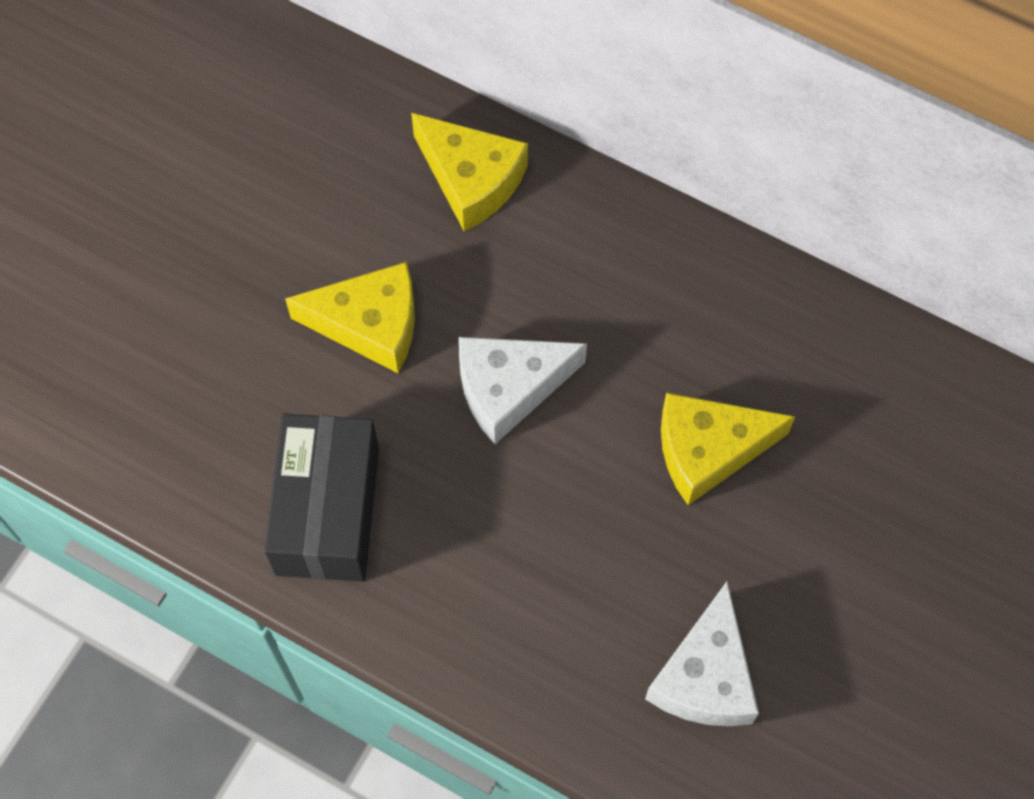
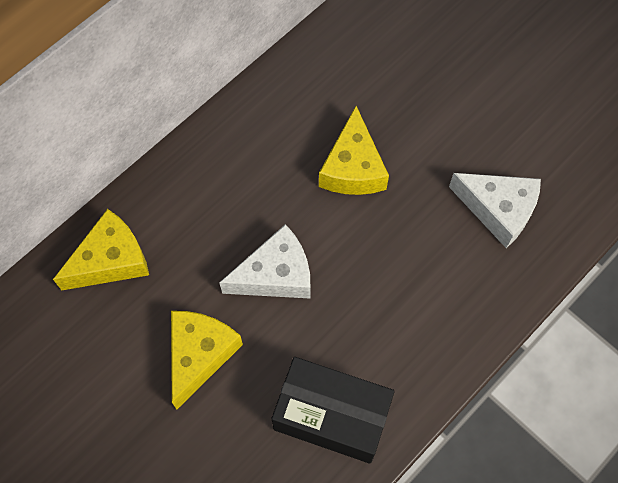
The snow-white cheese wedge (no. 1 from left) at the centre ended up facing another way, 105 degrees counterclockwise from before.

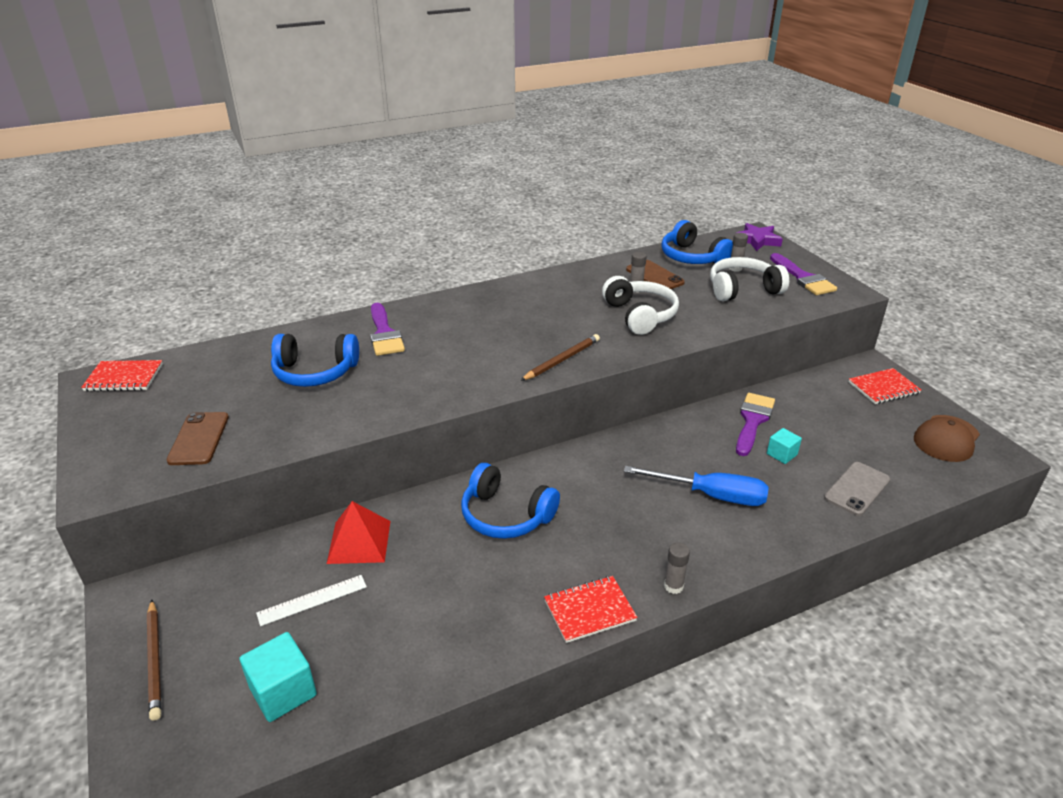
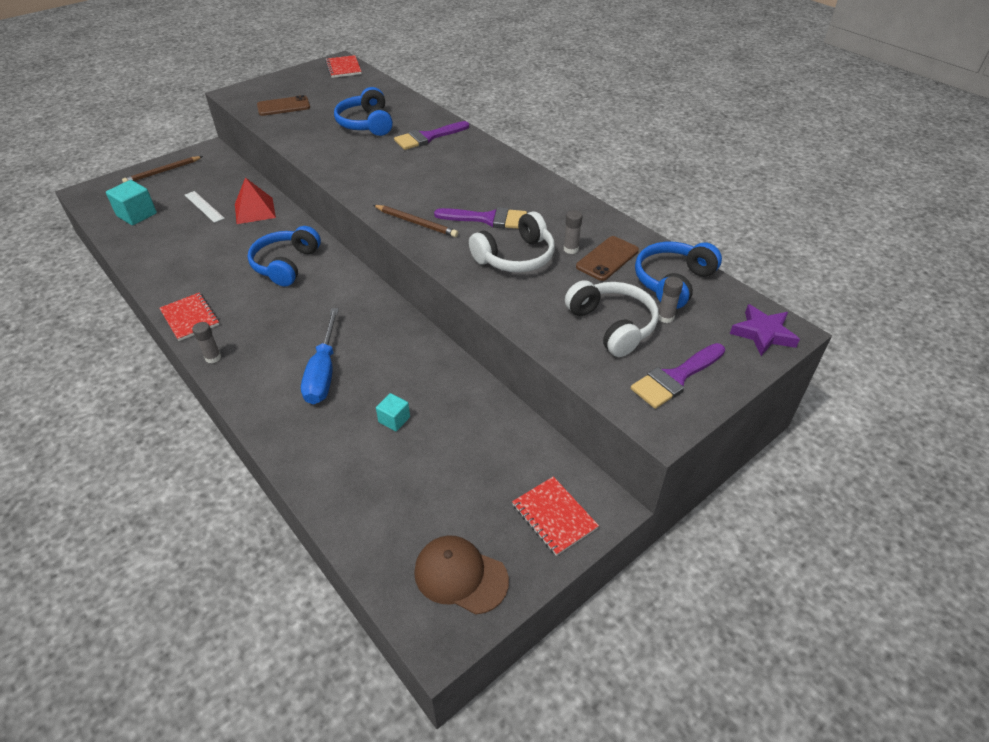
The second view lost the ash-grey smartphone at the middle right. The violet paint brush (no. 2 from left) ended up elsewhere, having gone from the middle right to the top centre.

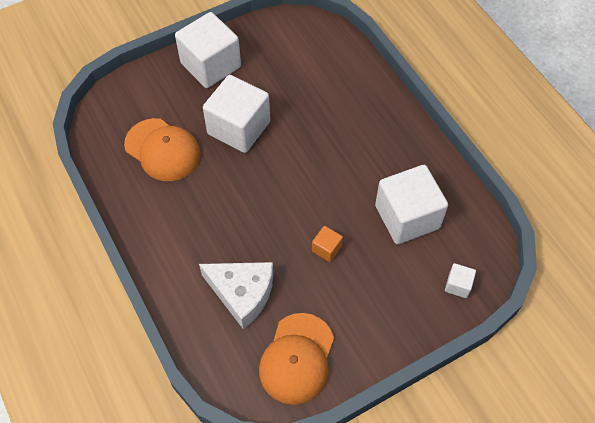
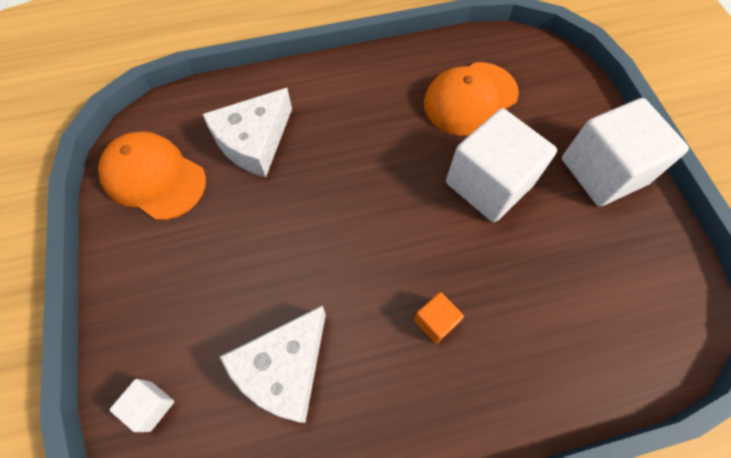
The bright orange cube ended up elsewhere, having gone from the centre to the bottom centre. Where the snow-white cube (no. 3 from left) stood at the middle right, the snow-white cheese wedge (no. 2 from left) came to stand at the bottom centre.

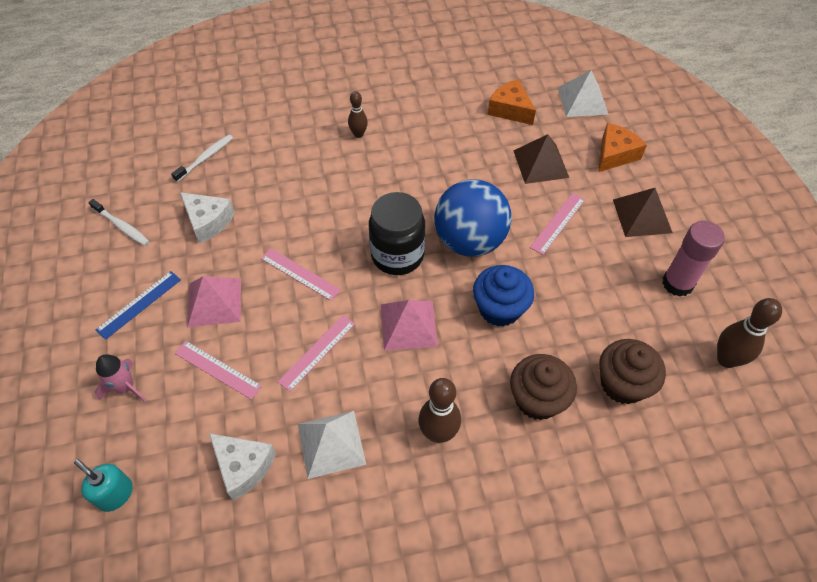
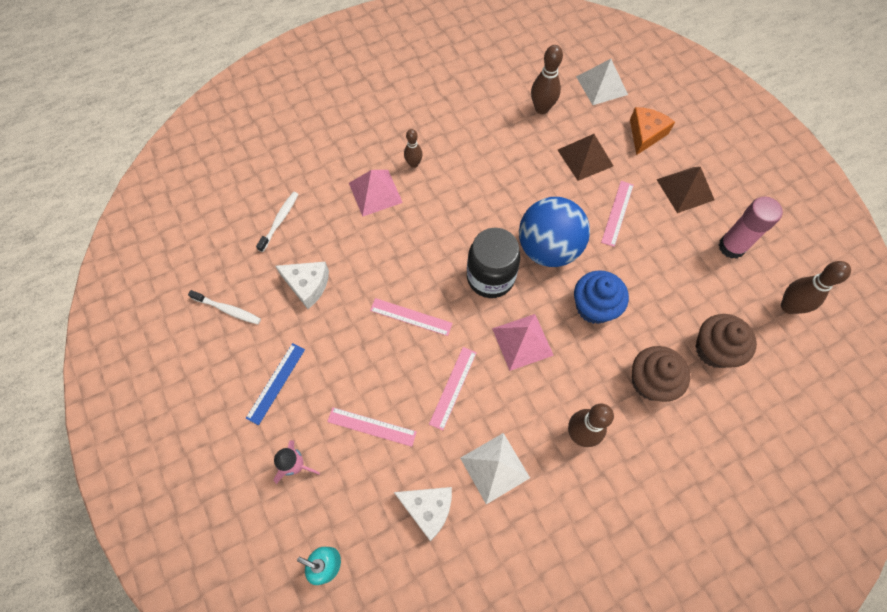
The rose-pink pyramid shape (no. 1 from left) ended up elsewhere, having gone from the middle left to the top centre. Where the bright orange cheese wedge (no. 1 from left) stood at the top centre, the dark brown tenpin (no. 2 from left) came to stand at the top centre.

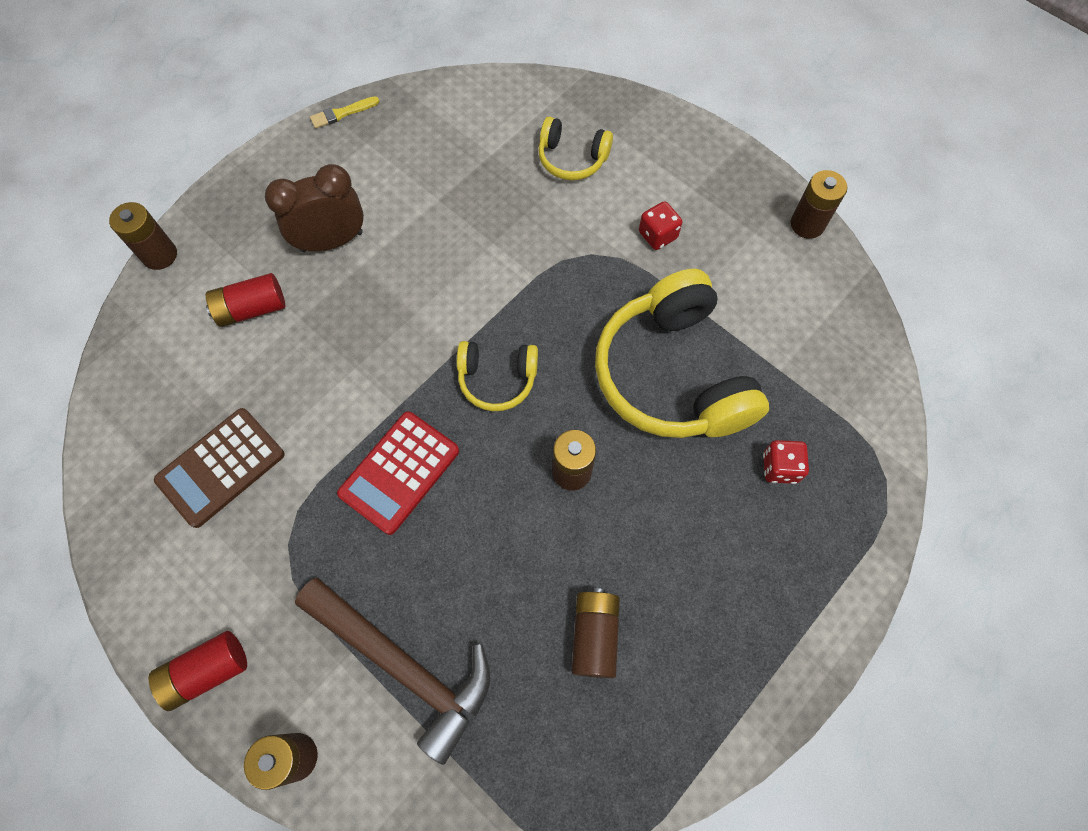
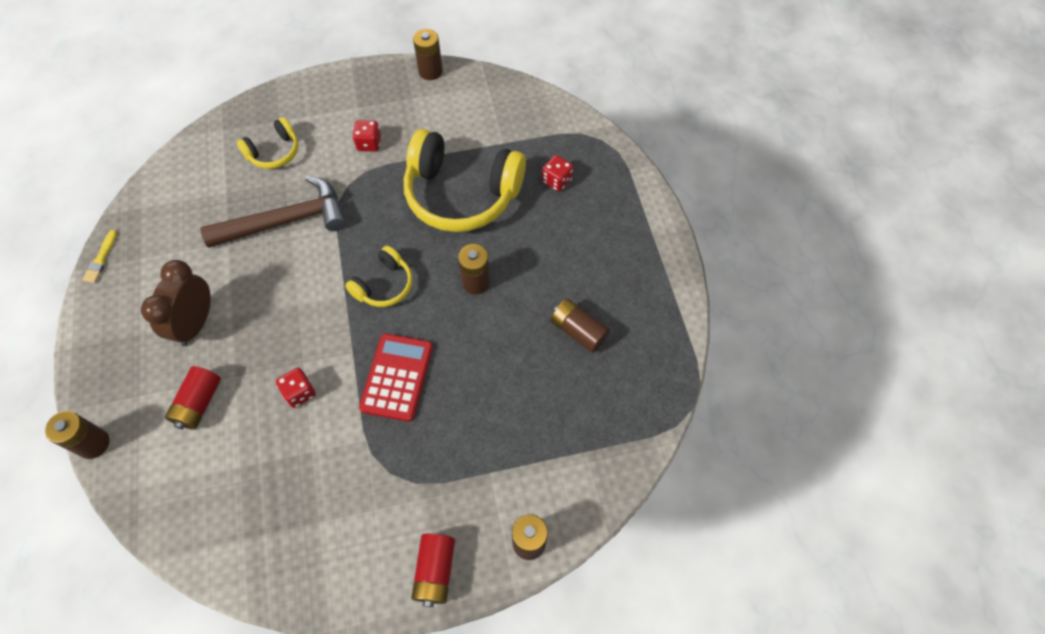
The second view lost the dark brown adding machine at the middle left. The second view gained the red game die (no. 1 from left) at the middle left. The dark brown claw hammer ended up elsewhere, having gone from the bottom centre to the middle left. The red adding machine at the centre ended up facing another way, 150 degrees counterclockwise from before.

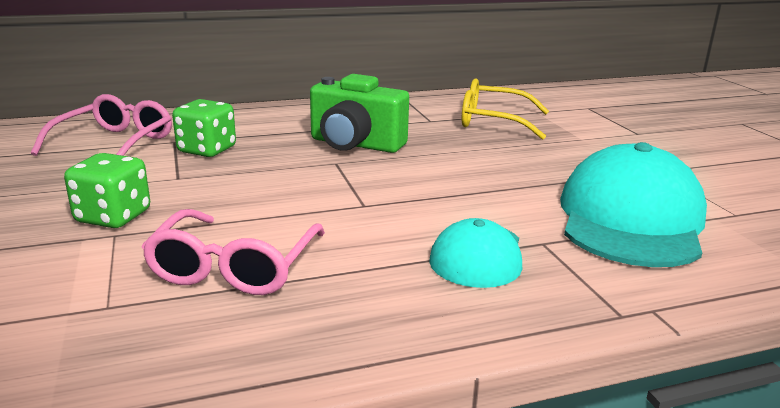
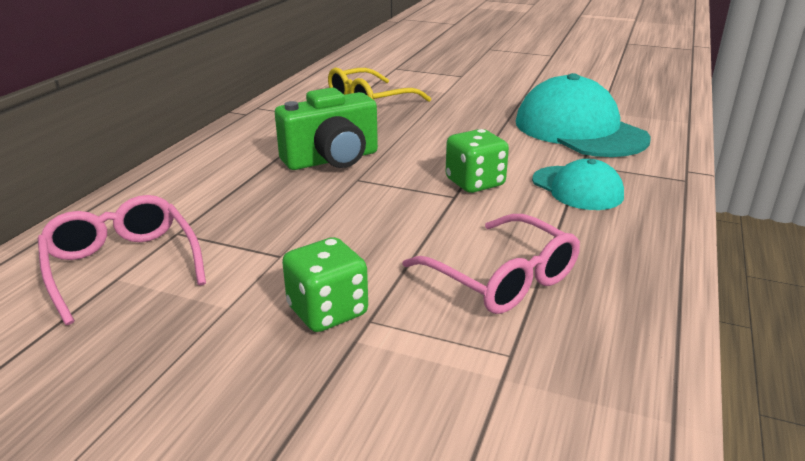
The green game die (no. 2 from left) ended up elsewhere, having gone from the top left to the centre.

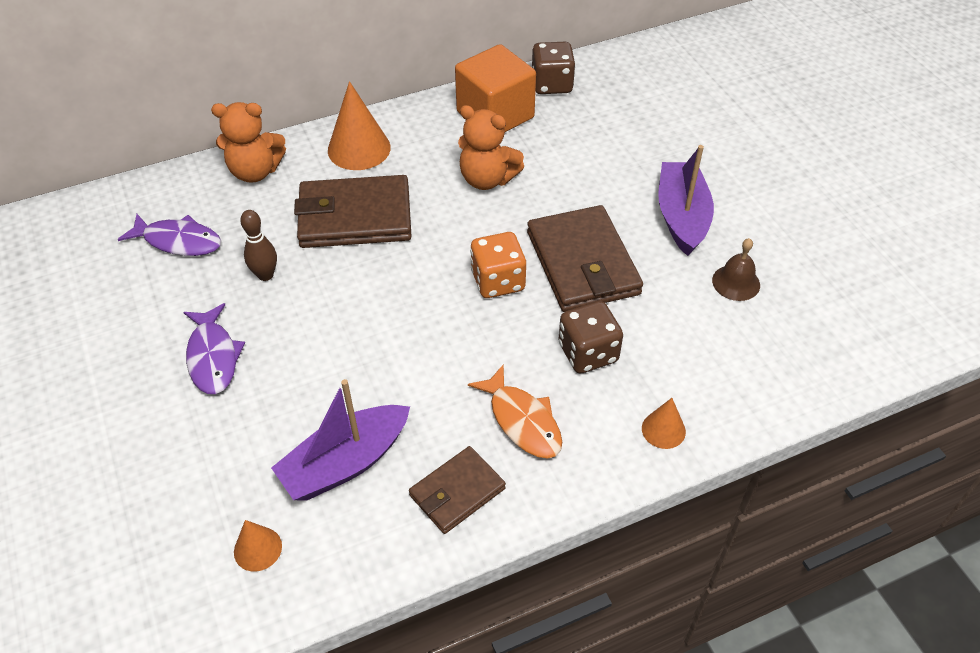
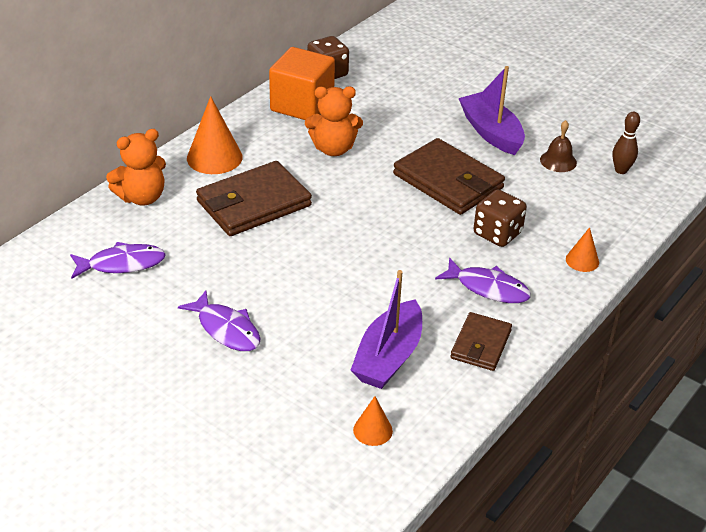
The second view lost the bright orange game die at the centre. The dark brown tenpin ended up elsewhere, having gone from the middle left to the top right. What was the bright orange toy fish at the centre turned into the violet toy fish (no. 3 from left) at the middle right.

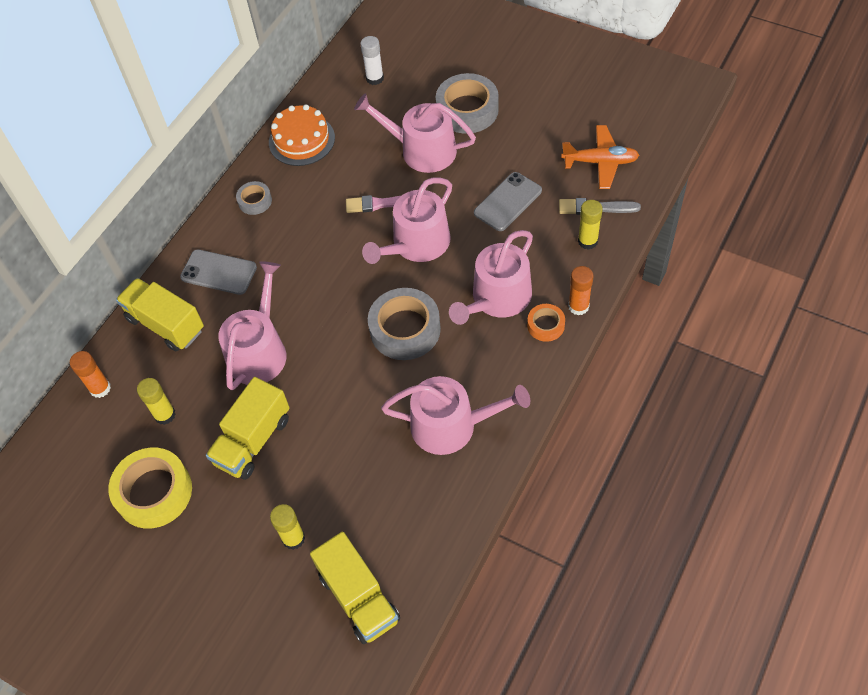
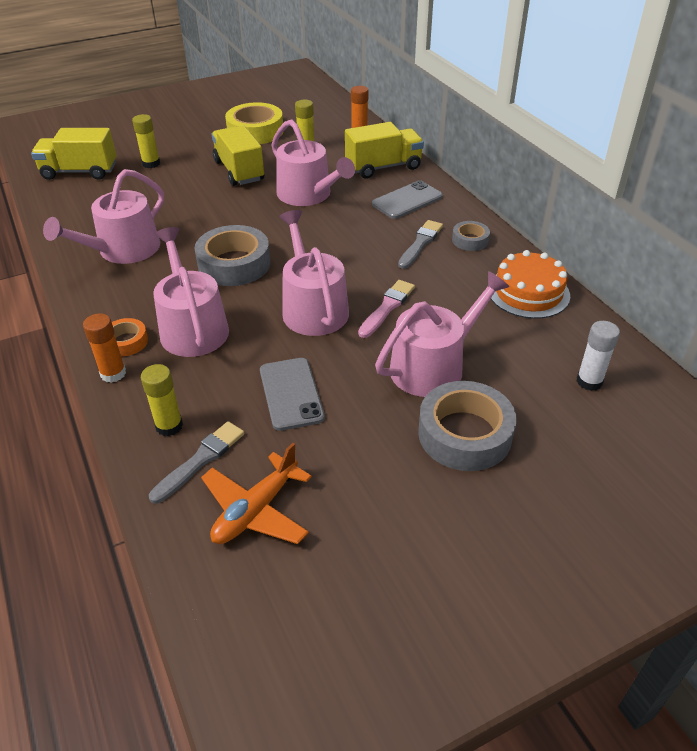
The second view gained the ash-grey paint brush (no. 2 from left) at the top centre.

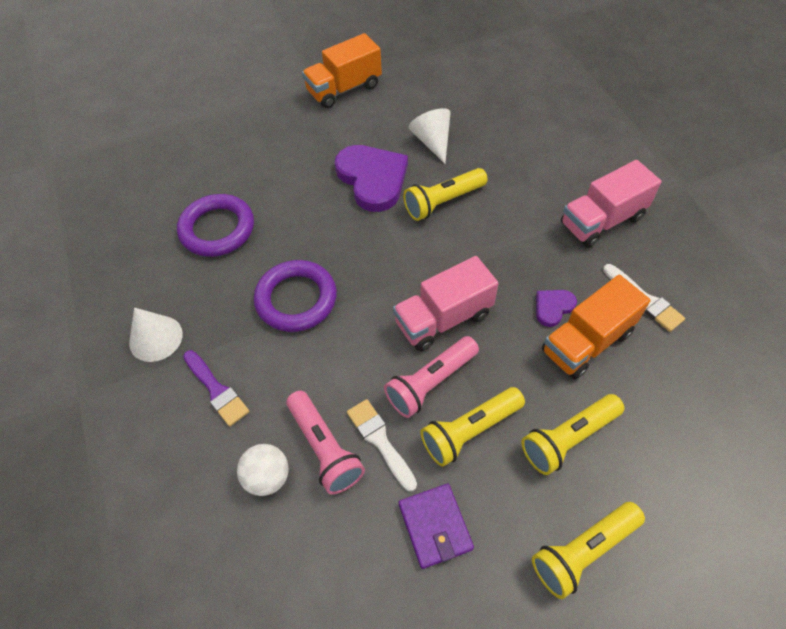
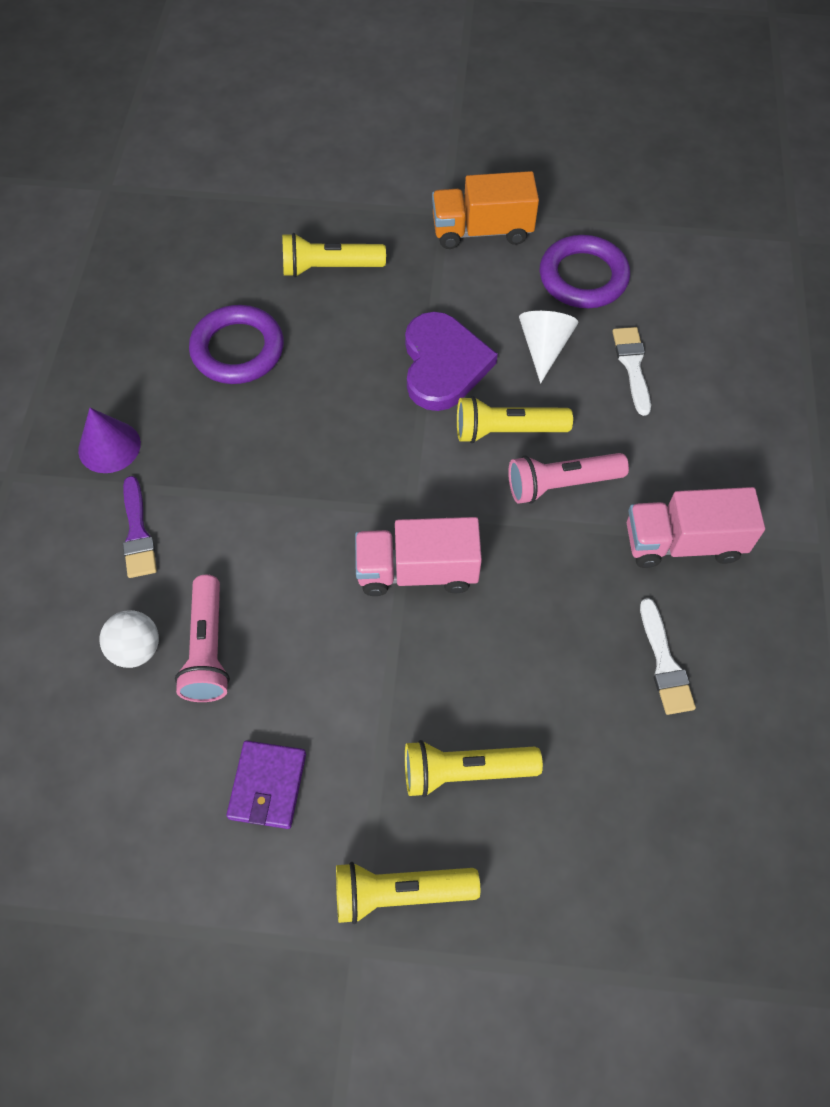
The second view lost the violet love heart (no. 2 from left) at the middle right. The second view lost the bright orange lorry (no. 2 from left) at the middle right. The violet hoop (no. 2 from left) ended up elsewhere, having gone from the centre to the top right. The snow-white paint brush (no. 1 from left) ended up elsewhere, having gone from the bottom centre to the middle right. The rose-pink torch (no. 2 from left) ended up elsewhere, having gone from the centre to the middle right. The bright yellow torch (no. 2 from left in the first image) ended up elsewhere, having gone from the bottom centre to the top centre. What was the snow-white cone (no. 1 from left) at the middle left turned into the violet cone at the middle left.

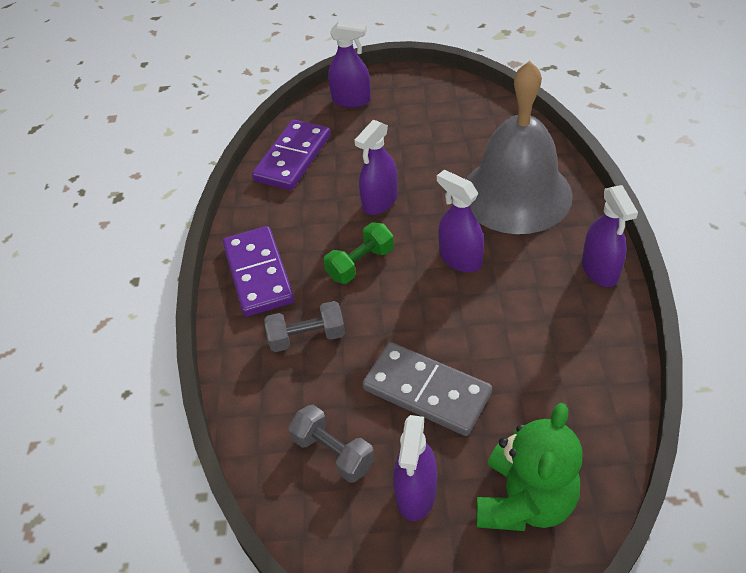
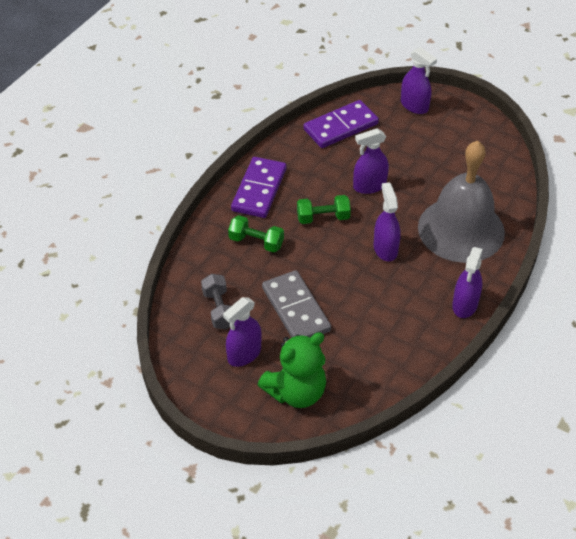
What was the ash-grey dumbbell (no. 1 from left) at the centre turned into the green dumbbell (no. 1 from left) at the centre.

